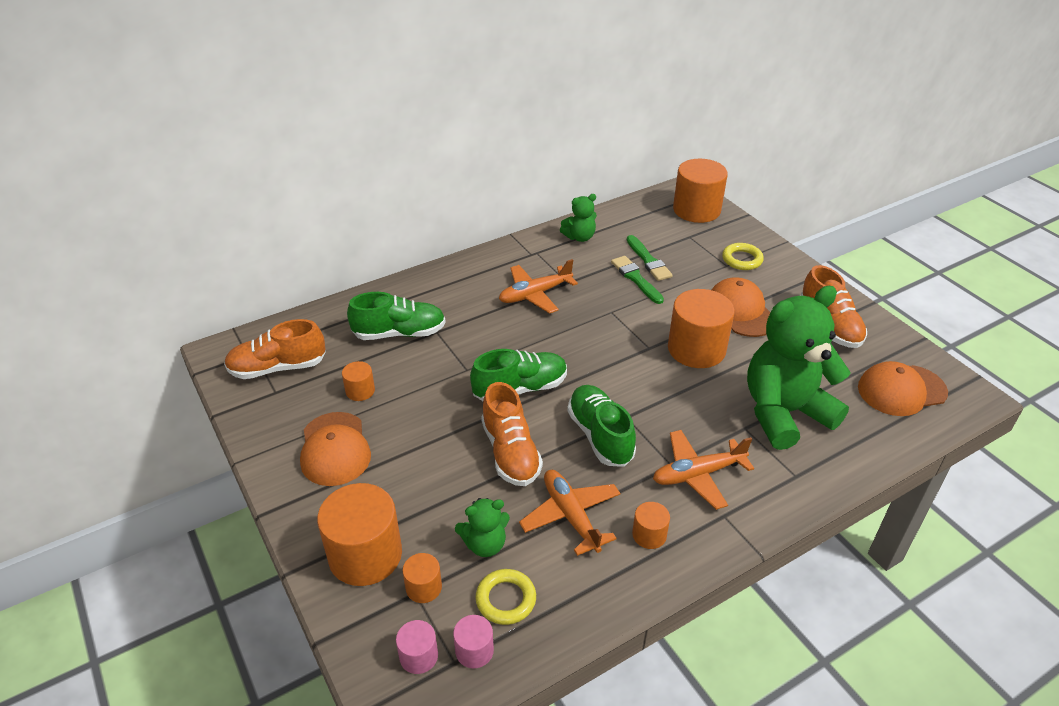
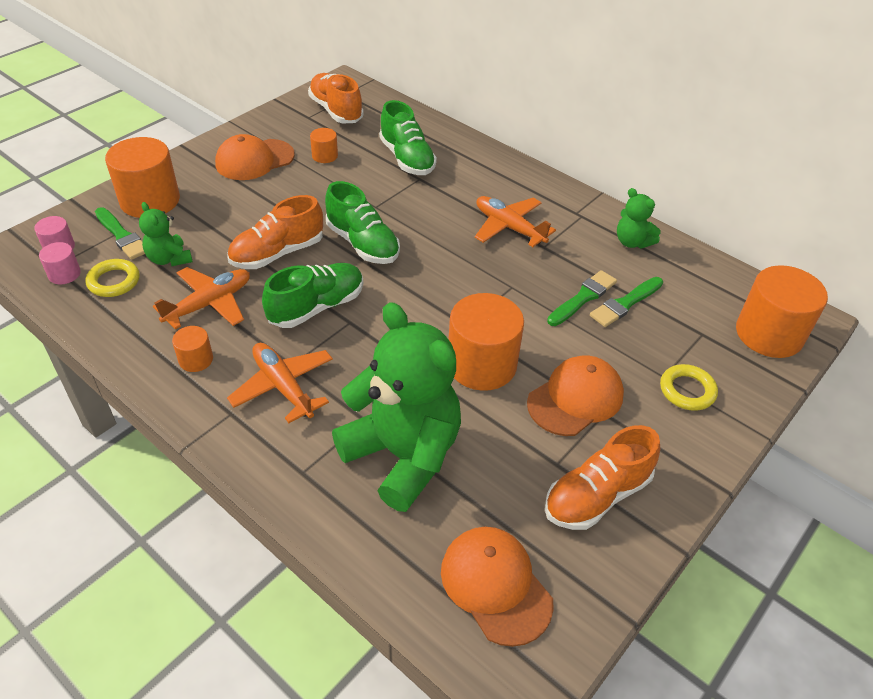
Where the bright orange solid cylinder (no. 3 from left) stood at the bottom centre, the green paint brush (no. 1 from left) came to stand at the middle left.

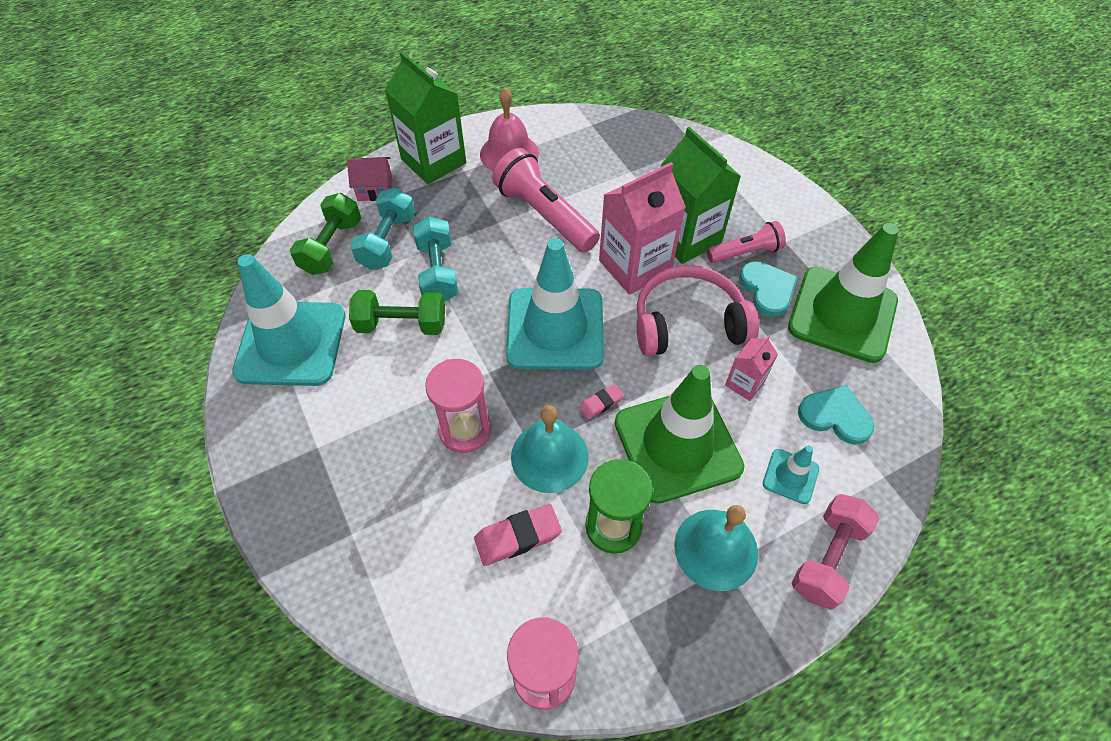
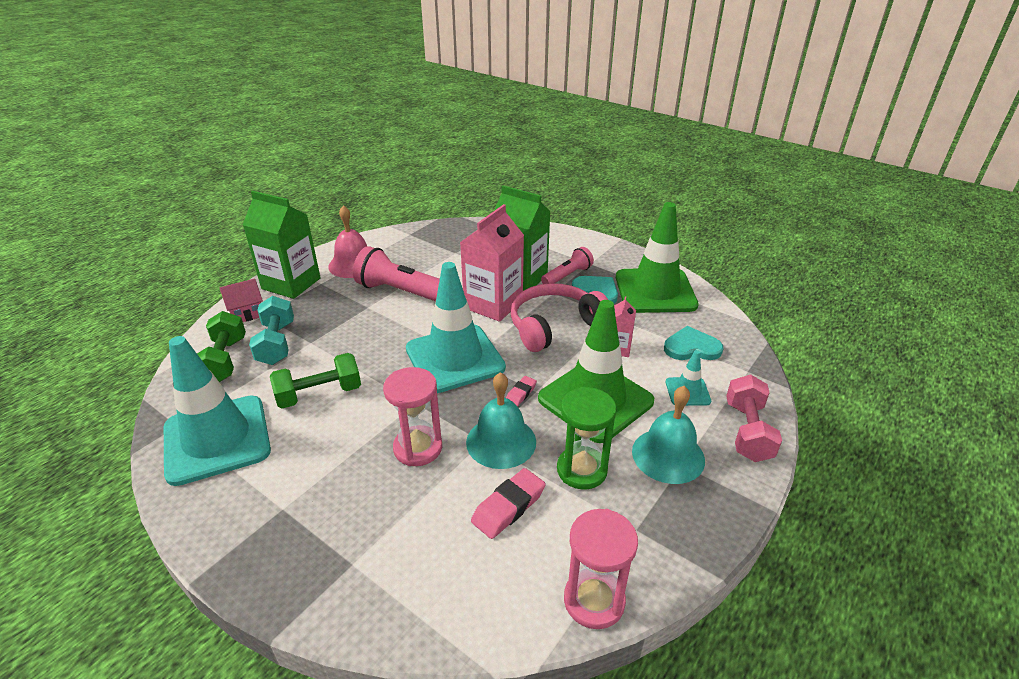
The second view lost the teal dumbbell (no. 2 from left) at the centre.

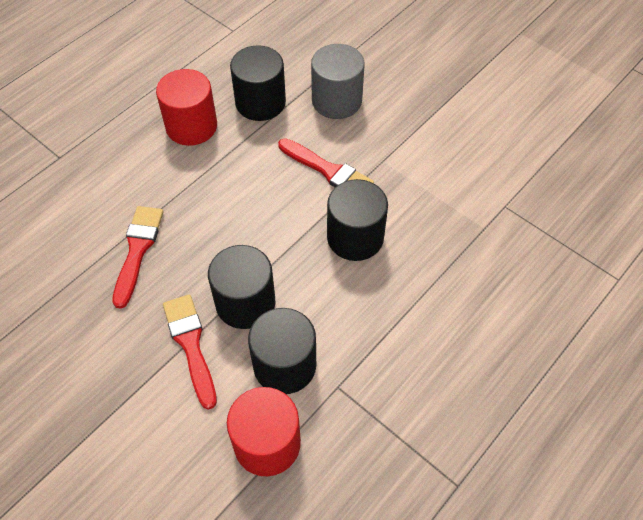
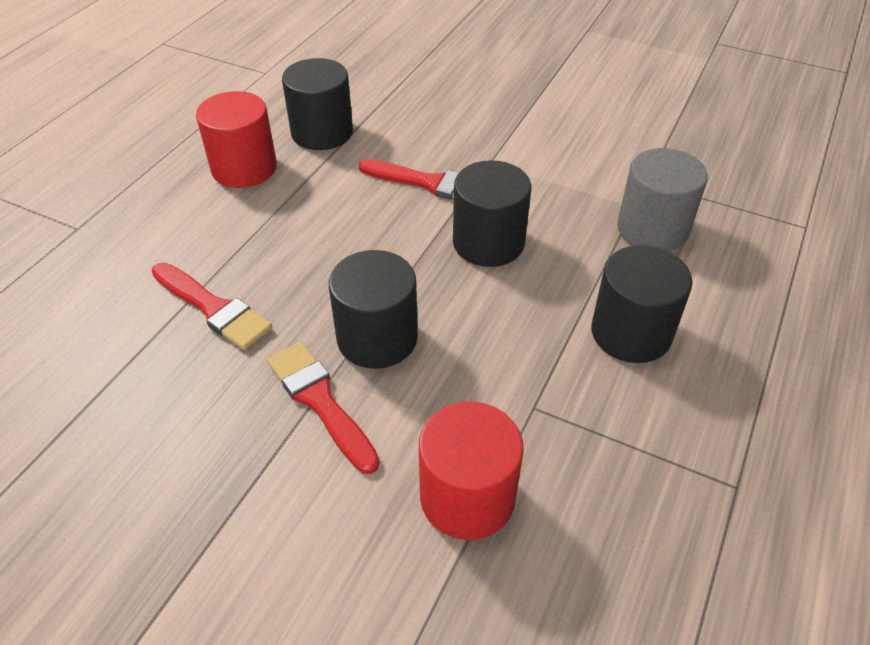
The black solid cylinder (no. 3 from left in the first image) ended up elsewhere, having gone from the bottom centre to the middle right. The ash-grey solid cylinder ended up elsewhere, having gone from the top centre to the top right. The red paint brush (no. 1 from left) at the middle left ended up facing another way, 135 degrees clockwise from before.

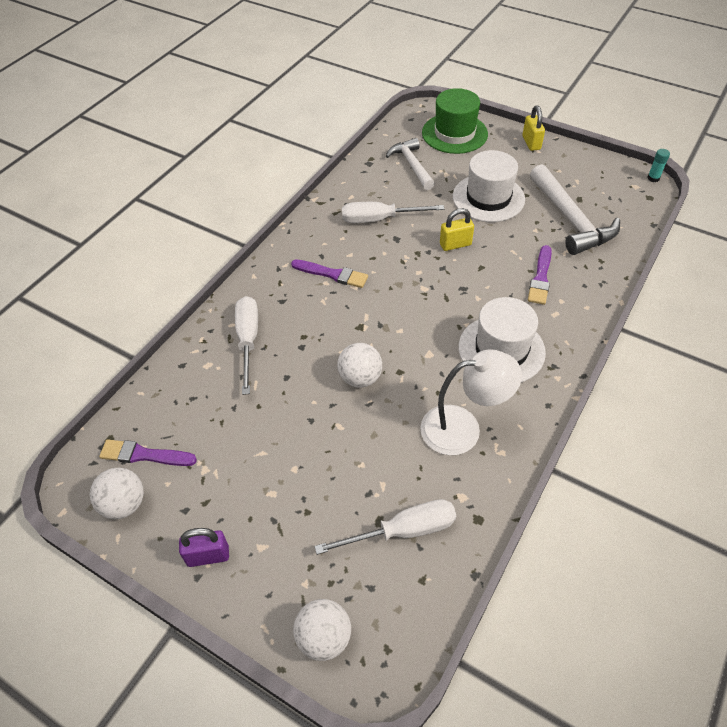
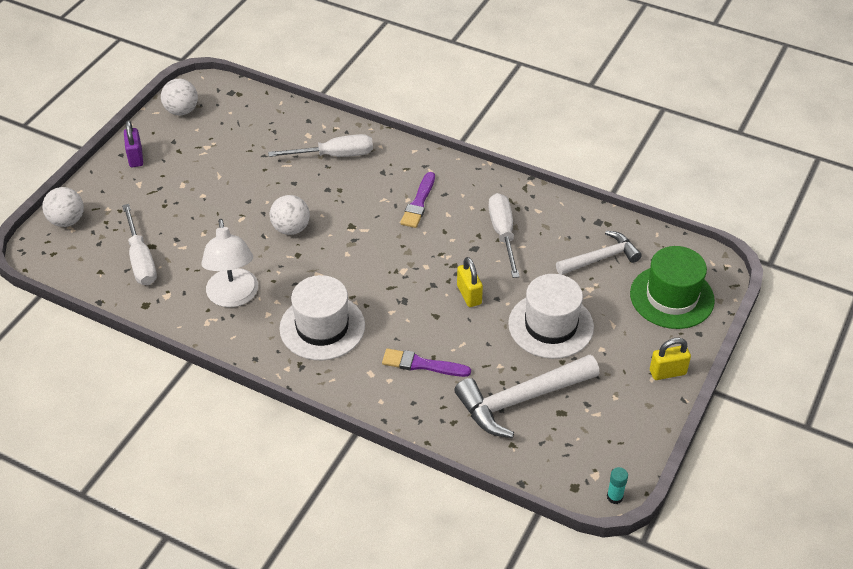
The second view lost the violet paint brush (no. 1 from left) at the middle left.

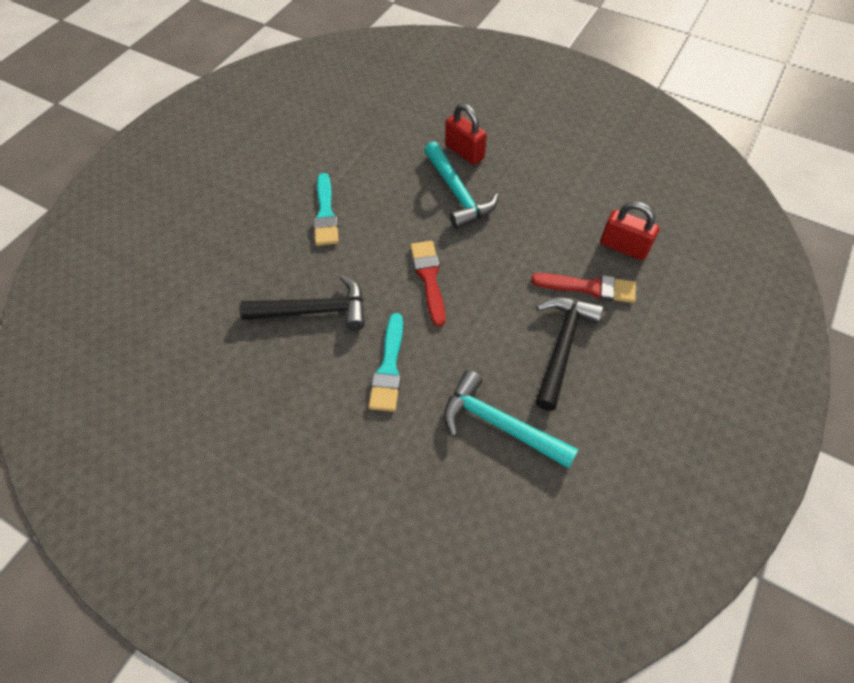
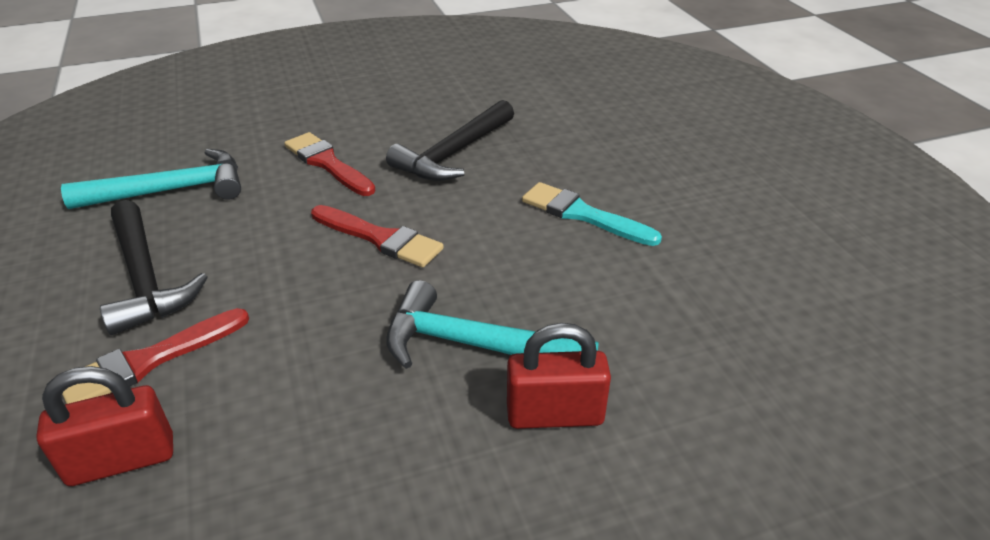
What was the teal paint brush (no. 2 from left) at the centre turned into the red paint brush (no. 2 from left) at the top centre.

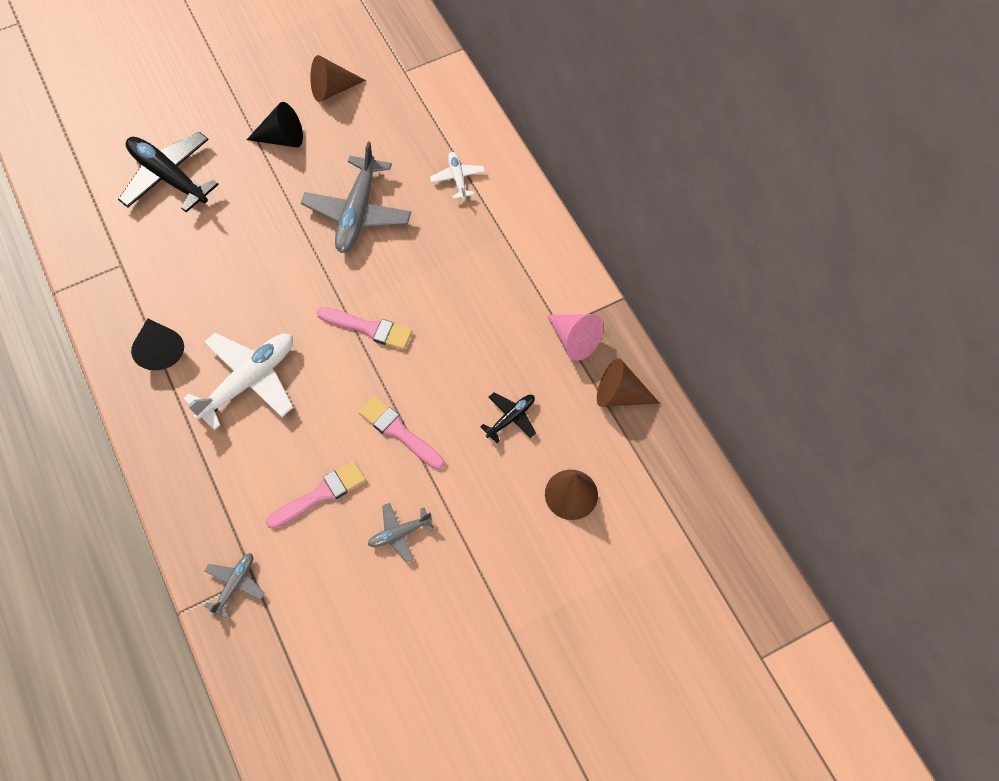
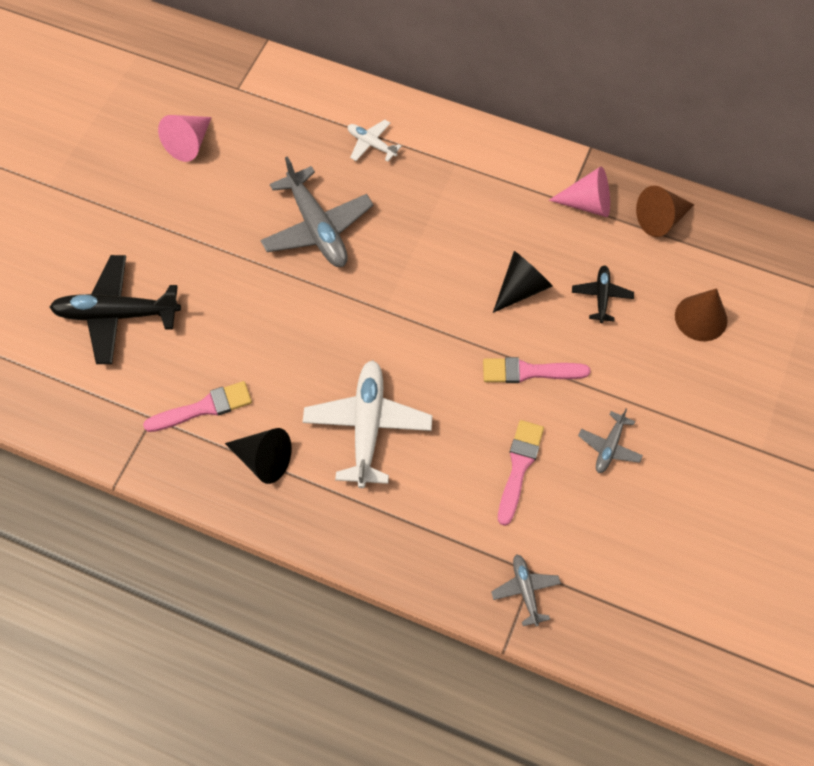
The black cone (no. 2 from left) ended up elsewhere, having gone from the top left to the centre. The rose-pink paint brush (no. 2 from left in the first image) ended up elsewhere, having gone from the centre to the middle left. What was the dark brown cone (no. 1 from left) at the top centre turned into the rose-pink cone (no. 1 from left) at the top left.

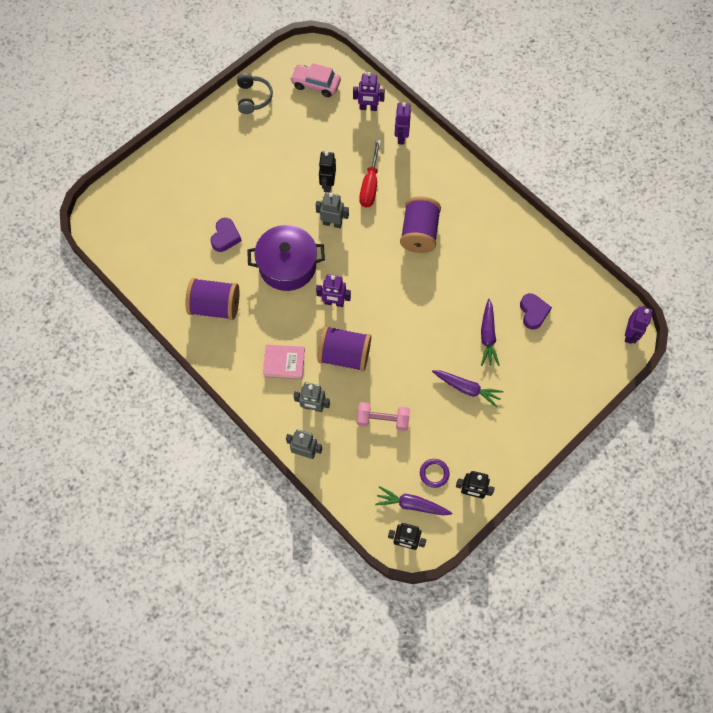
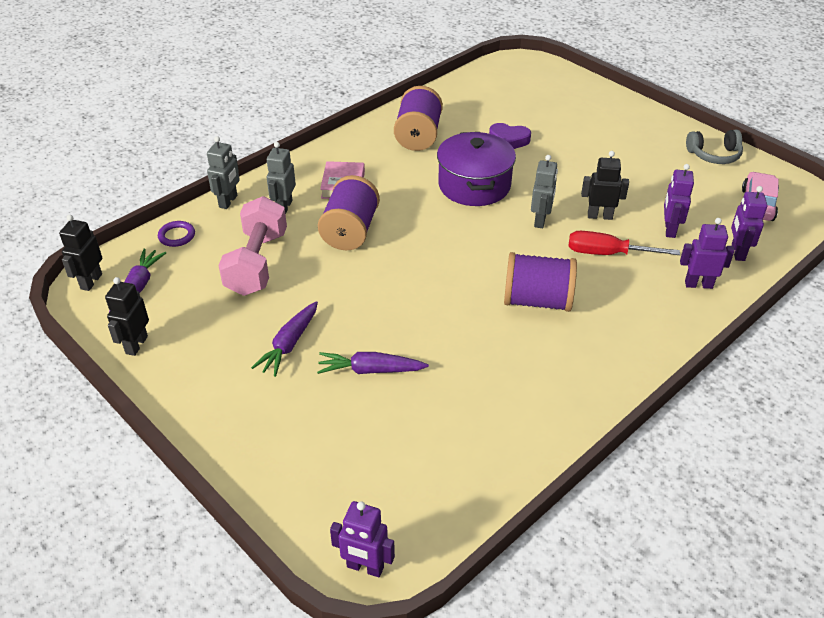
The second view lost the violet love heart (no. 2 from left) at the middle right. The violet robot figure (no. 1 from left in the first image) ended up elsewhere, having gone from the centre to the top right. The violet hoop ended up elsewhere, having gone from the centre to the middle left. The size of the rose-pink dumbbell at the centre changed by a factor of 1.54.

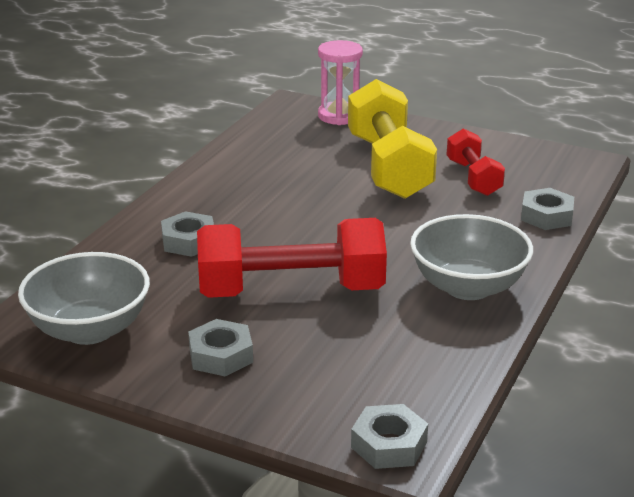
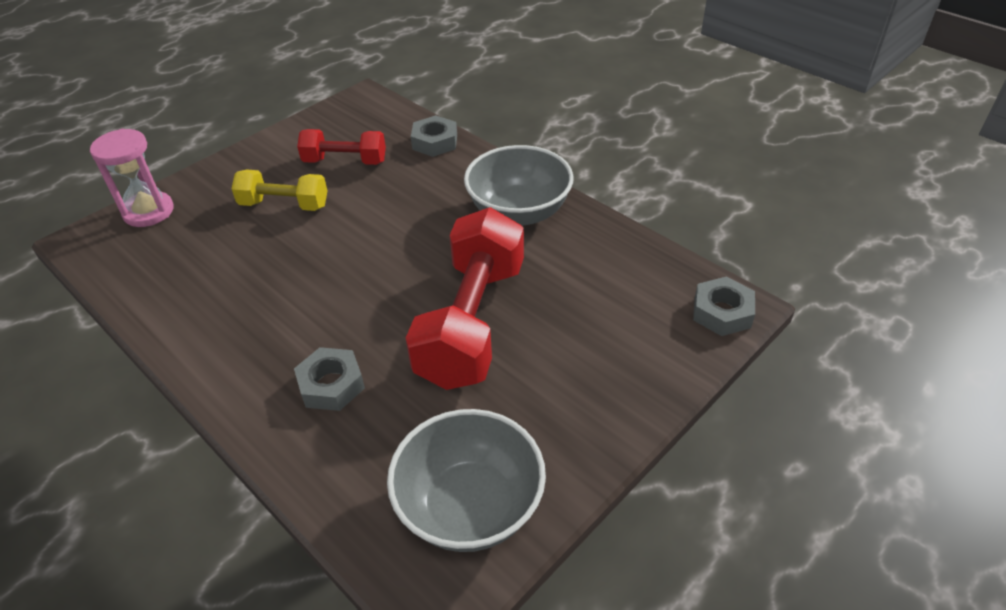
The second view lost the ash-grey nut (no. 2 from left) at the bottom centre. The size of the bright yellow dumbbell at the top centre changed by a factor of 0.55.

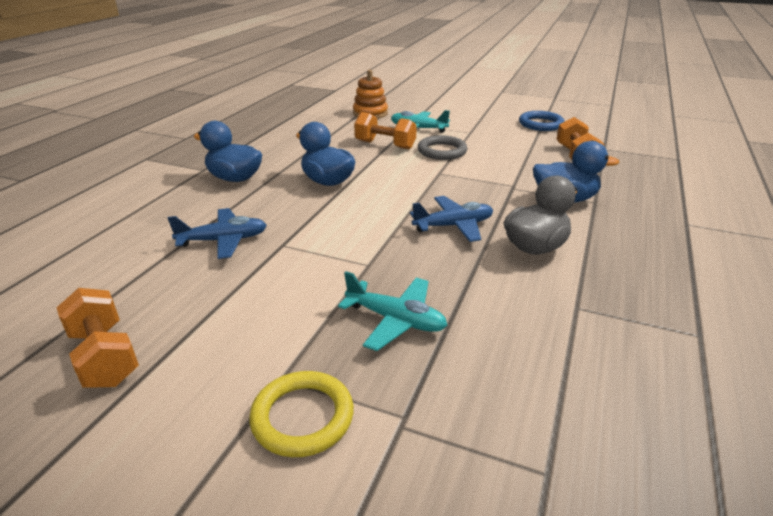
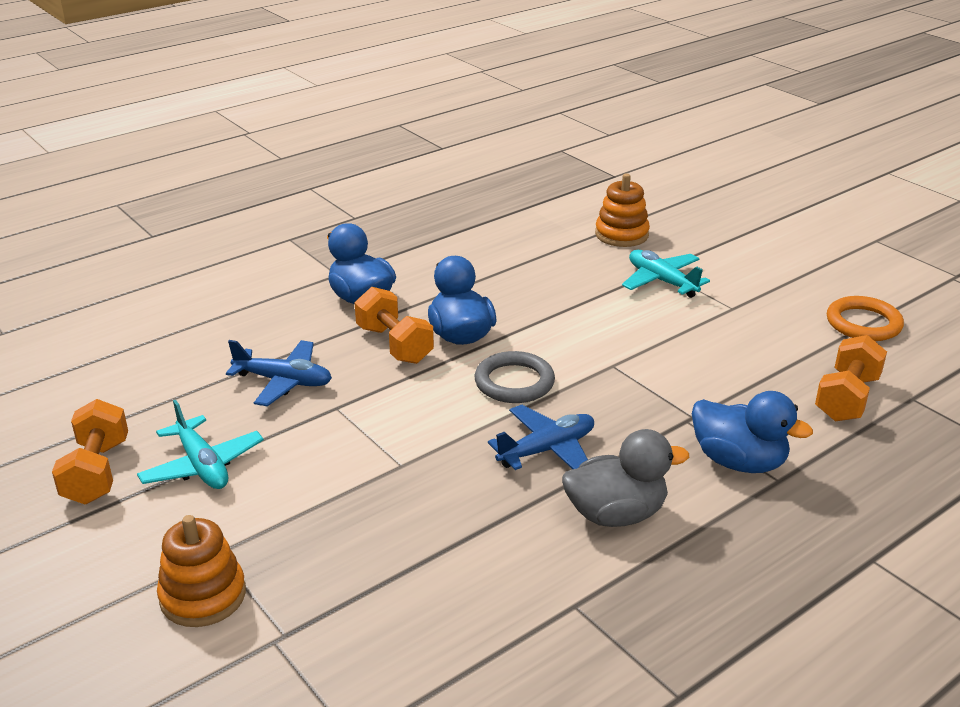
The teal plane (no. 1 from left) ended up elsewhere, having gone from the centre to the middle left. The bright orange dumbbell (no. 2 from left) ended up elsewhere, having gone from the top centre to the centre. The ash-grey hoop ended up elsewhere, having gone from the top centre to the centre. Where the bright yellow hoop stood at the bottom centre, the bright orange stacking rings (no. 1 from left) came to stand at the bottom left. What was the cobalt hoop at the top right turned into the bright orange hoop at the middle right. The cobalt plane (no. 2 from left) at the centre ended up facing another way, 45 degrees counterclockwise from before.

